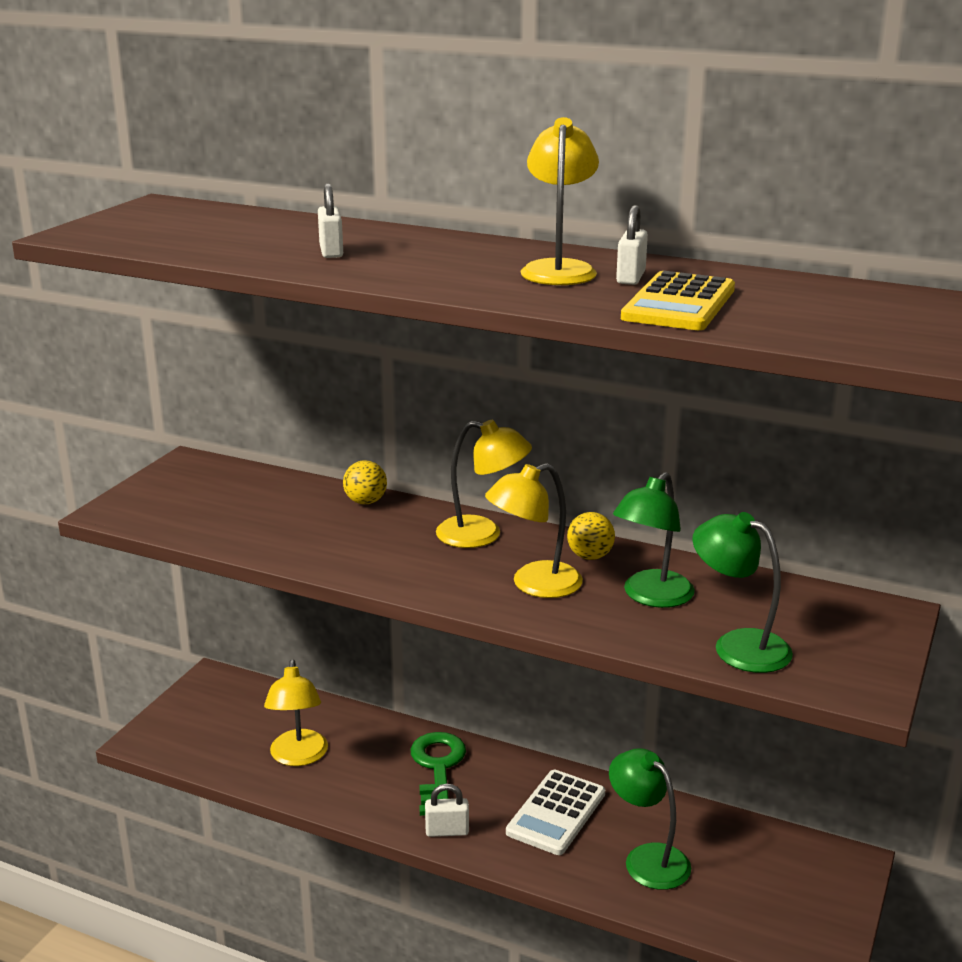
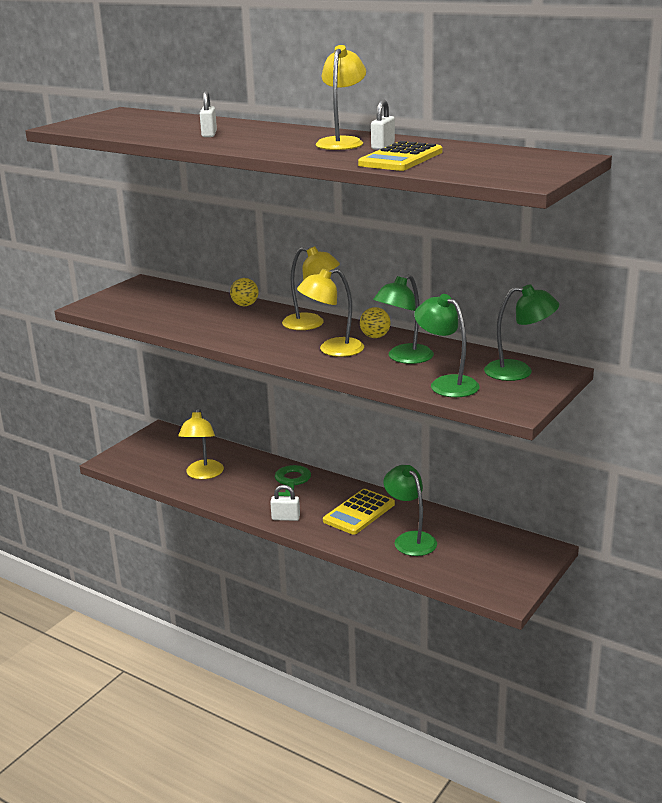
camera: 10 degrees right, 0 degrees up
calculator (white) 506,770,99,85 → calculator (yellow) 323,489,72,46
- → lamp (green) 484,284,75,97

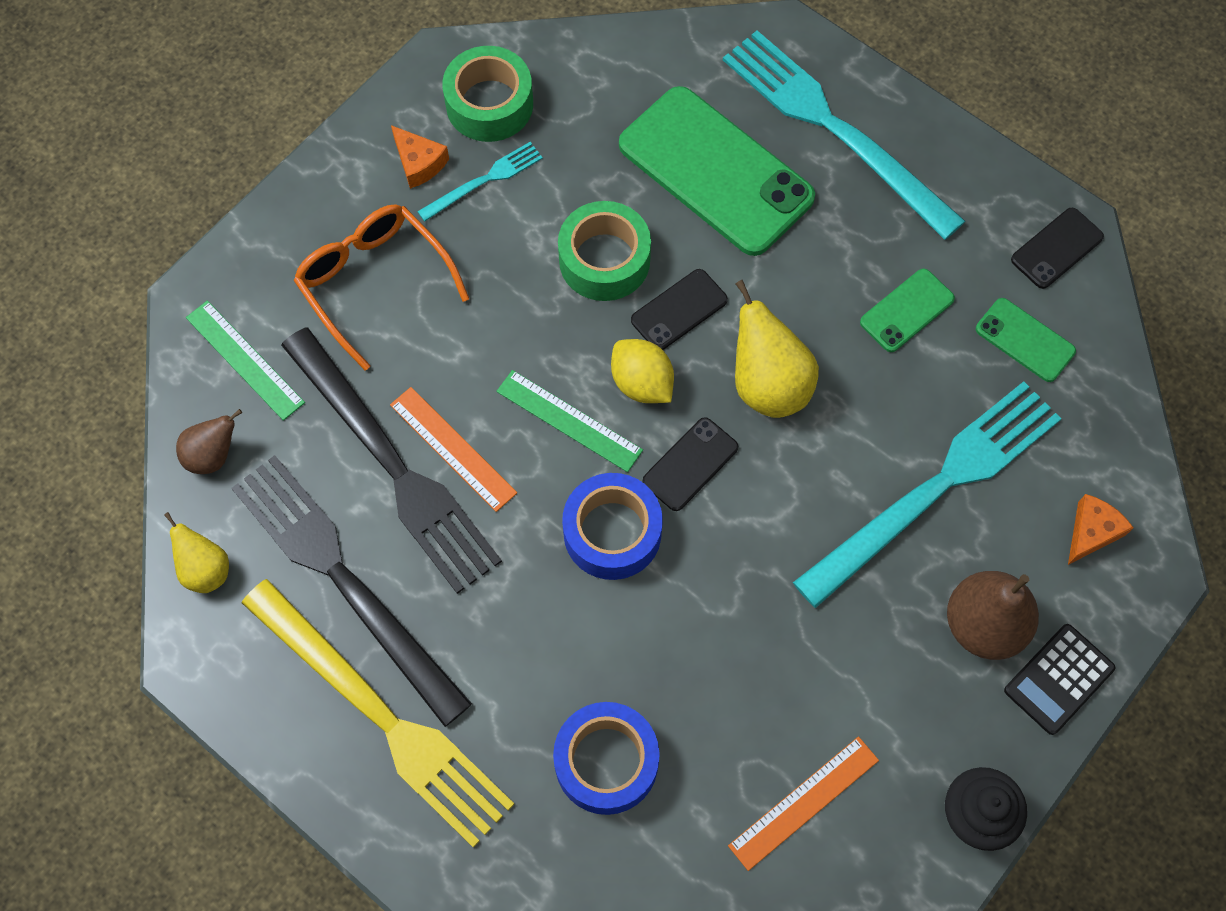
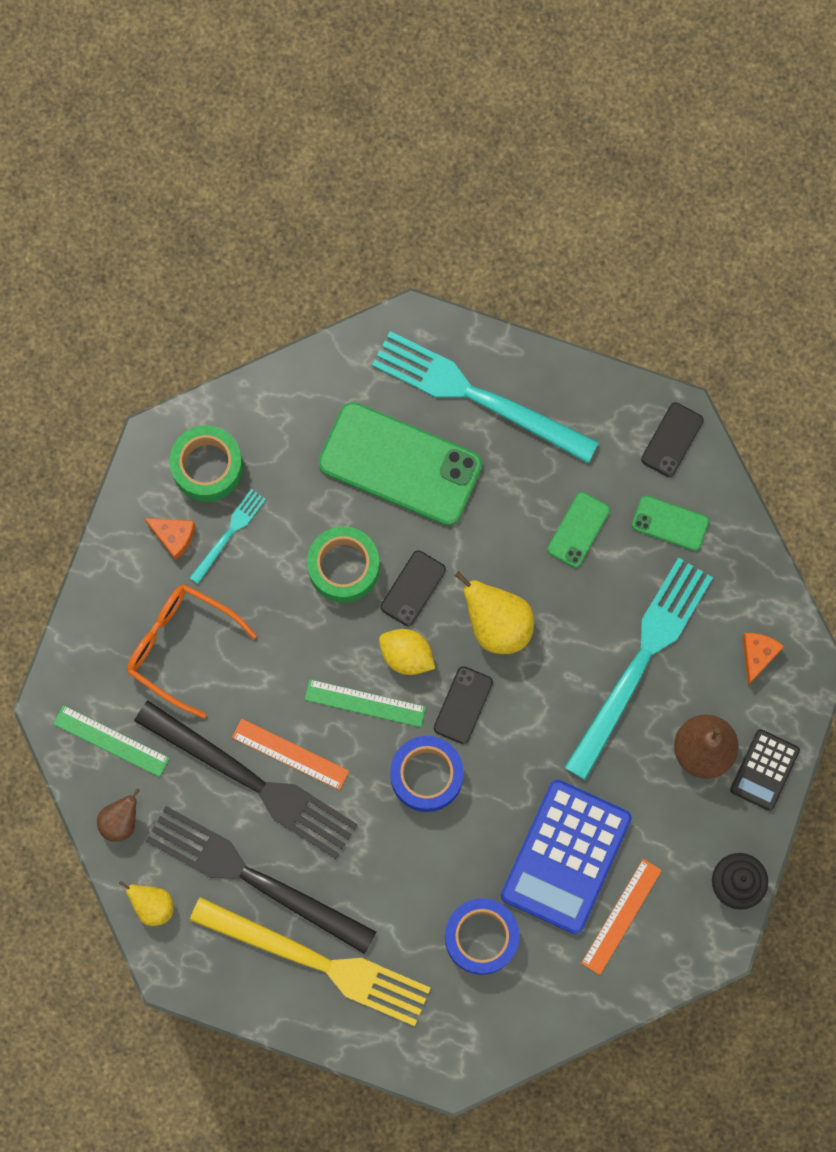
camera: 20 degrees left, 10 degrees up
- → calculator (blue) 501,780,131,154

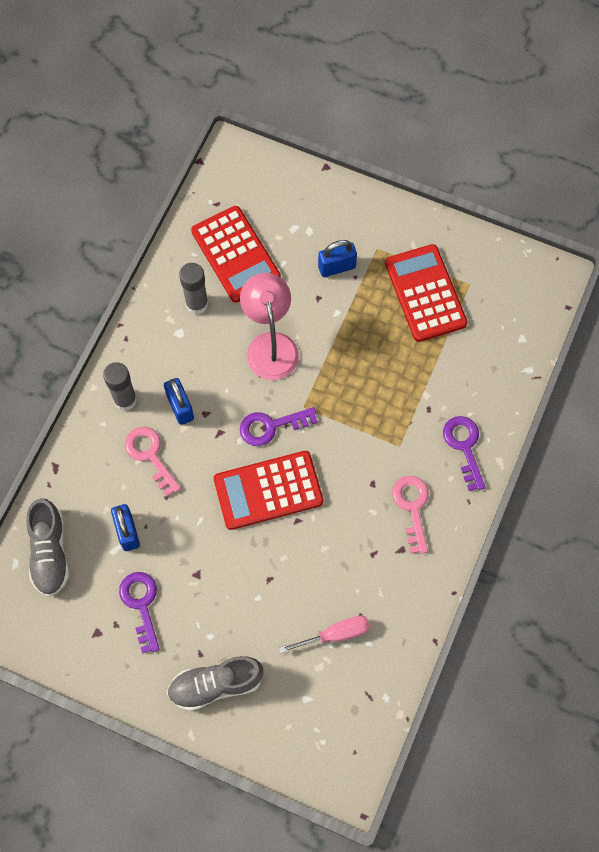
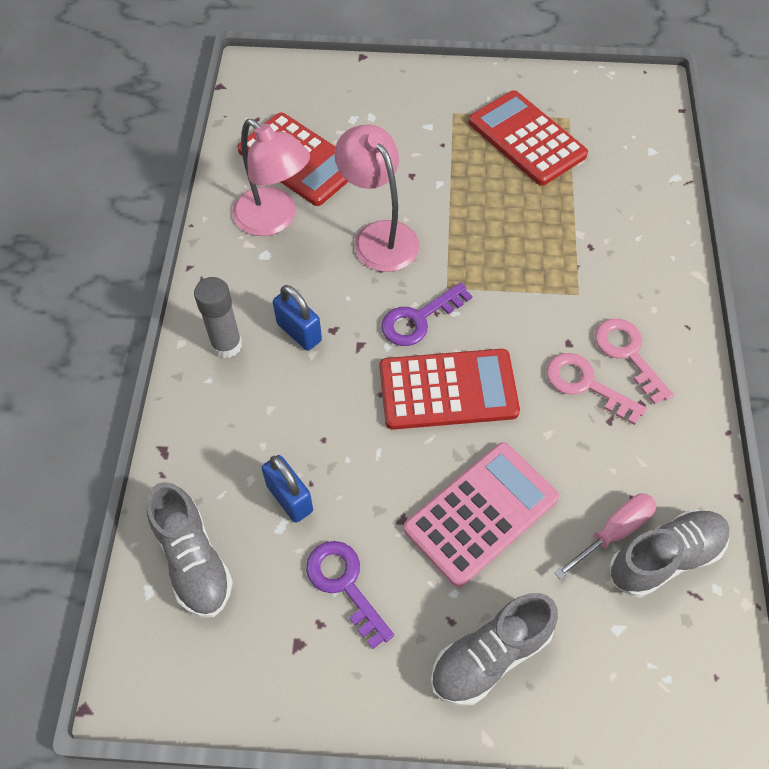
camera: 20 degrees left, 10 degrees down
padlock (blue) 318,240,39,37 → -
glue stick (grey) 179,263,29,52 → lamp (pink) 232,119,78,117
key (purple) 443,416,42,75 → -
key (pink) 125,427,56,70 → key (pink) 547,353,100,72, relocated
calculator (red) 214,451,110,79 → calculator (red) 380,349,140,81, 150 degrees counterclockwise
- → calculator (pink) 404,442,155,145
- → shoe (grey) 609,509,121,89

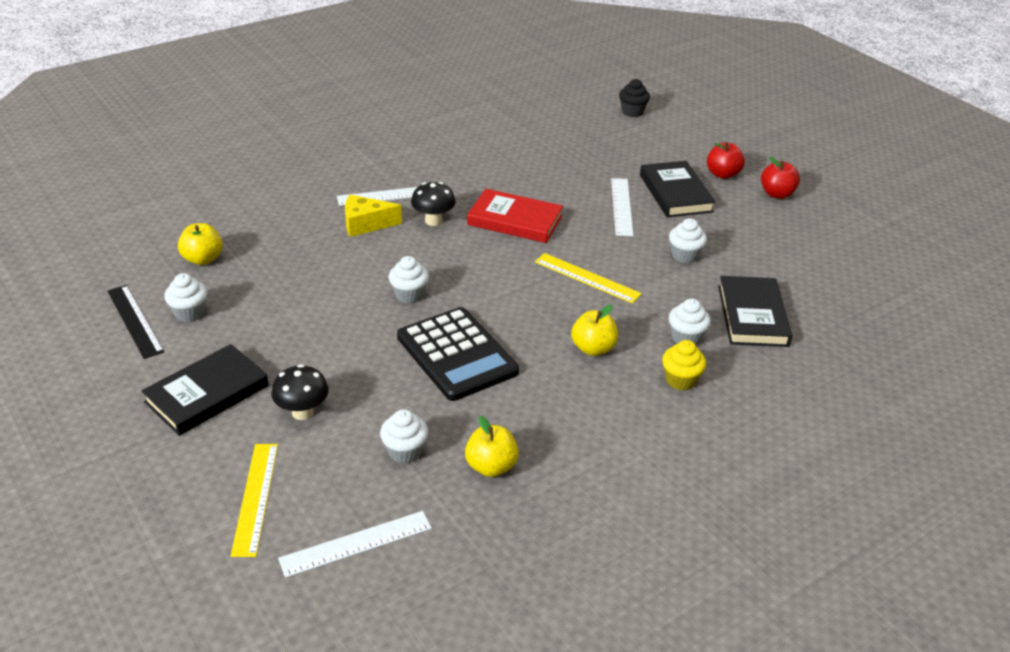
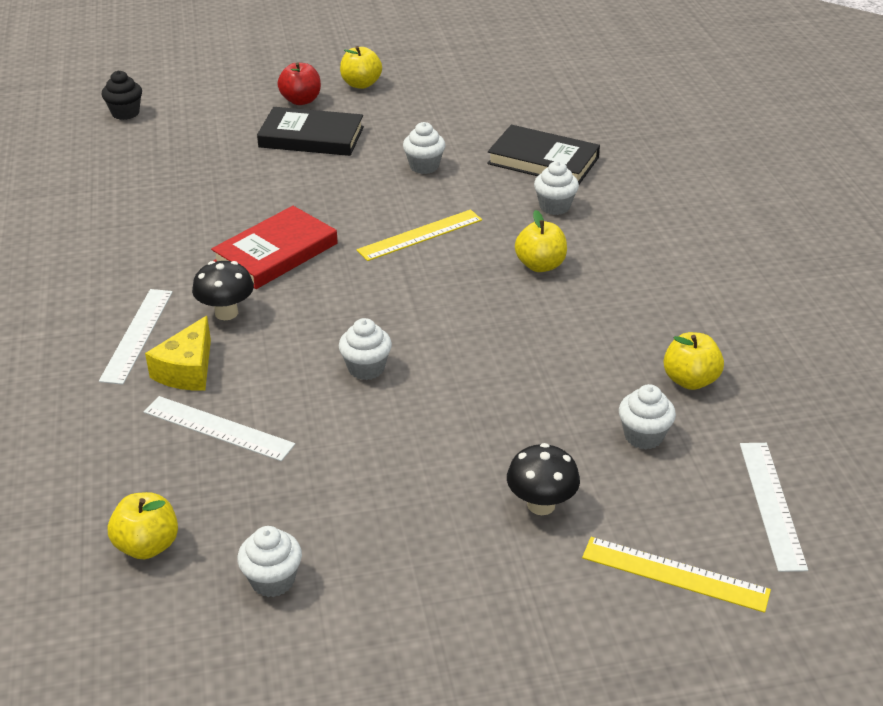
camera: 65 degrees left, 0 degrees up
apple (red) 761,157,39,42 → apple (yellow) 340,46,42,43
ruler (white) 611,178,22,58 → ruler (white) 144,396,151,65, relocated
ruler (black) 107,285,57,74 → -
calculator (black) 397,307,122,94 → -
cupcake (yellow) 662,340,44,51 → -
book (black) 141,344,128,92 → -

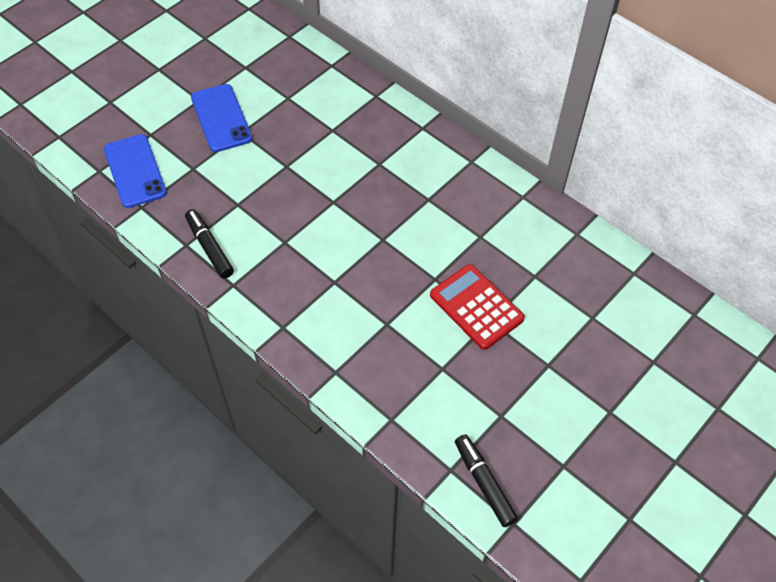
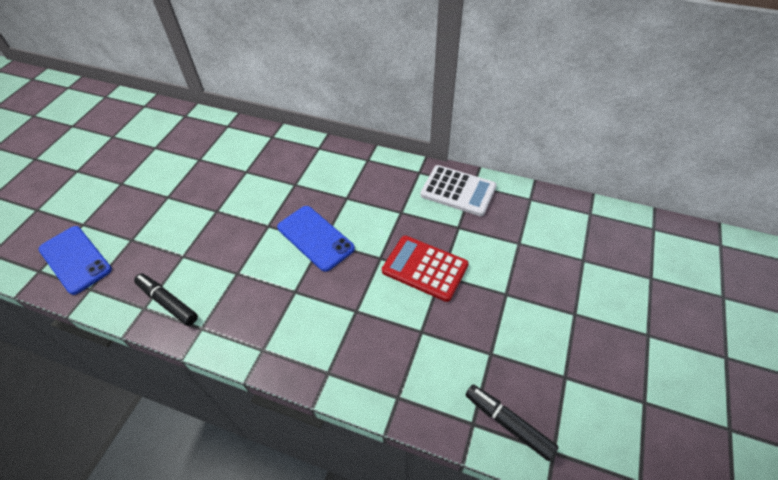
camera: 20 degrees left, 5 degrees down
phone (blue) 191,84,61,68 → phone (blue) 277,206,78,66, relocated
- → calculator (white) 420,165,77,51

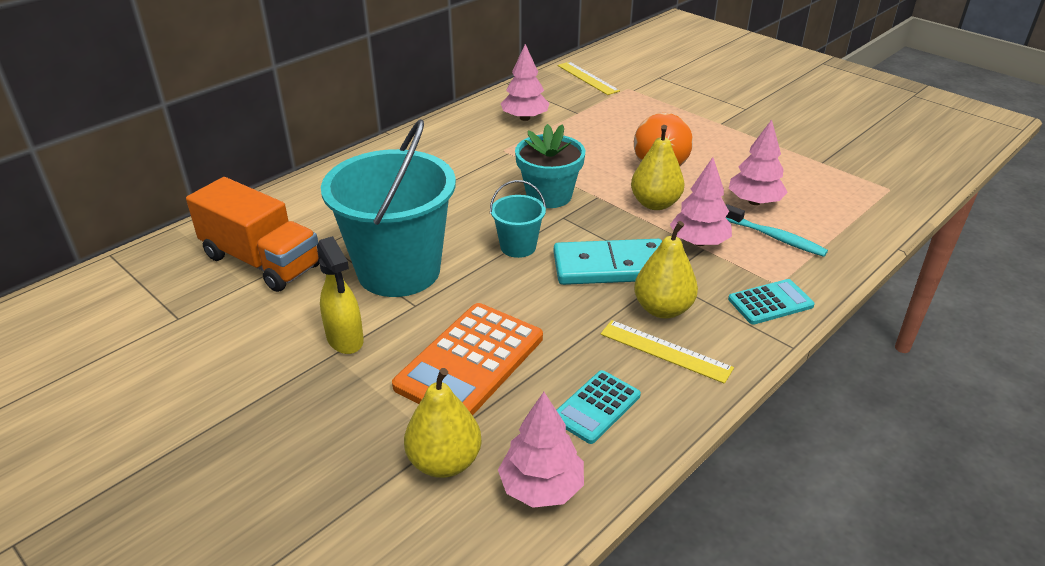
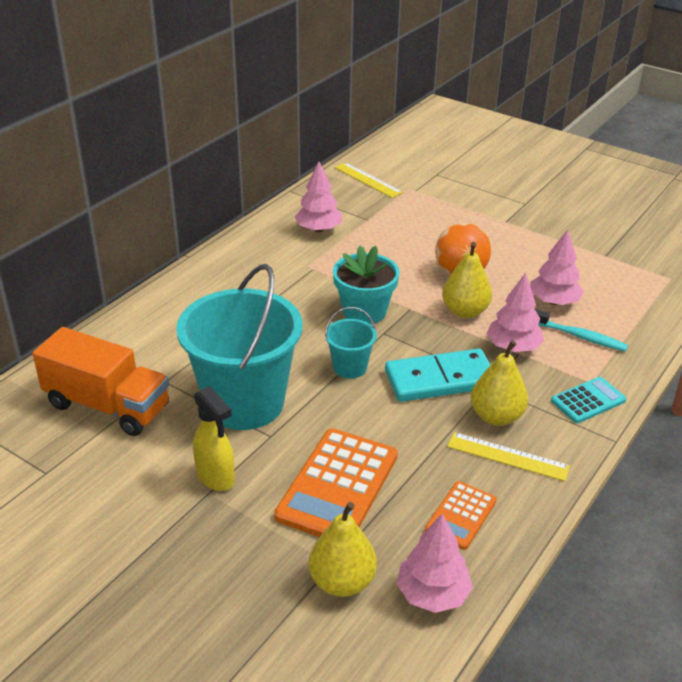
camera: 10 degrees left, 0 degrees up
calculator (turquoise) 556,370,85,74 → calculator (orange) 425,481,72,69

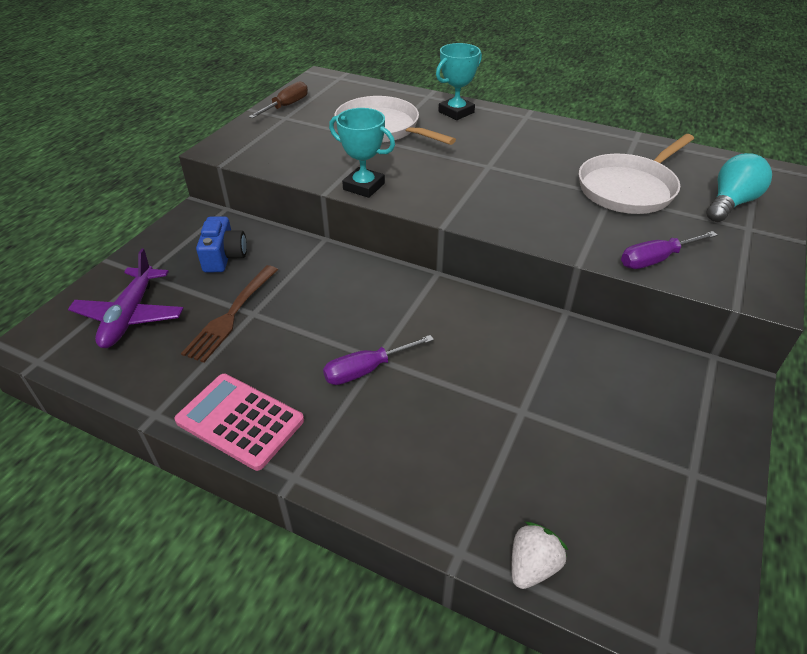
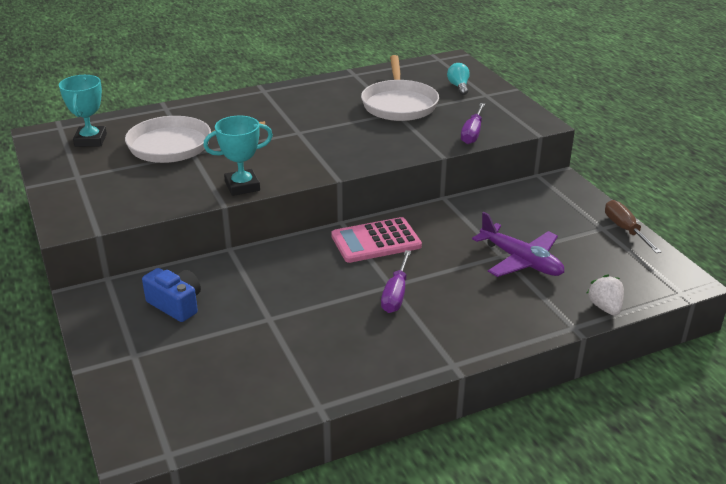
camera: 50 degrees left, 10 degrees down
trophy (turquoise) 436,43,46,77 → trophy (turquoise) 59,75,48,72, relocated
screwdriver (brown) 248,81,60,37 → screwdriver (brown) 605,200,56,53, relocated
light bulb (turquoise) 707,153,65,69 → light bulb (turquoise) 447,63,23,32, x0.64
plane (purple) 68,249,116,99 → plane (purple) 472,212,92,65, relocated
fork (brown) 181,265,97,98 → -
calculator (pink) 174,374,130,97 → calculator (pink) 331,217,91,46, relocated

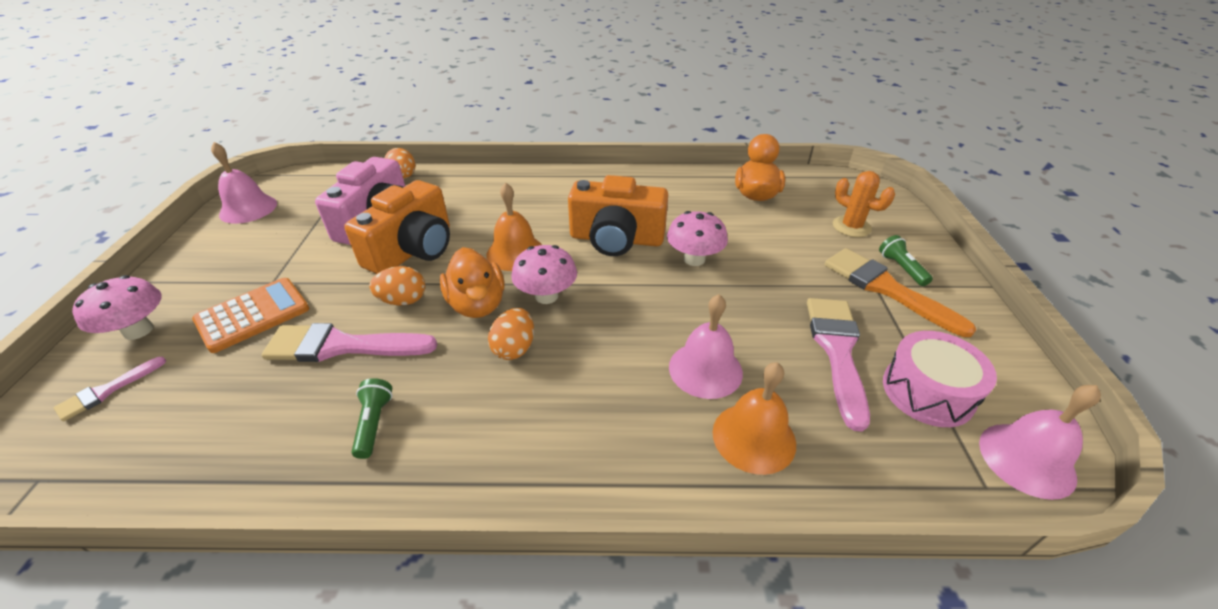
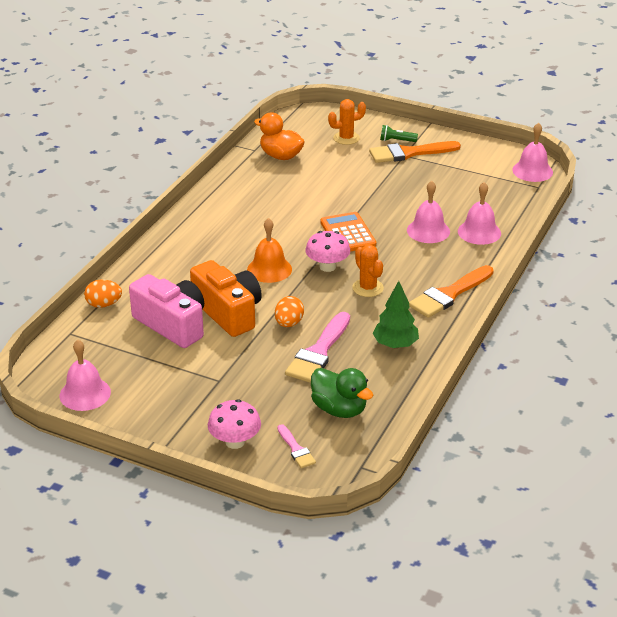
camera: 65 degrees left, 5 degrees down
camera (orange) 568,175,100,81 → -
mushroom (pink) 667,211,61,55 → -
duck (orange) 440,247,65,71 → -
calculator (orange) 192,278,117,75 → calculator (orange) 320,212,56,40, relocated
brush (pink) 807,298,63,134 → -
egg (orange) 488,308,46,52 → cactus (orange) 352,245,32,52
drum (pink) 883,331,114,96 → -
bell (orange) 713,362,83,113 → bell (pink) 458,182,43,63
flashlight (green) 352,378,40,81 → tree (green) 372,281,47,67
- → brush (orange) 409,265,85,53
- → duck (green) 311,368,62,50

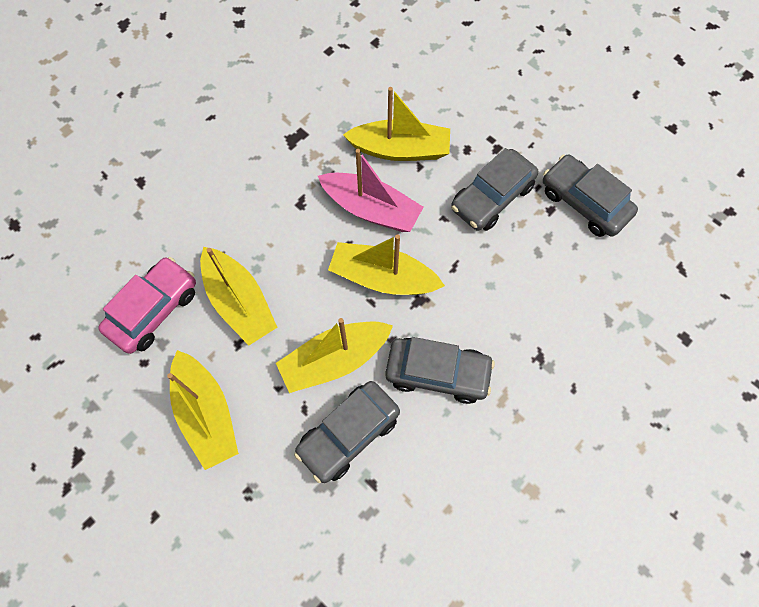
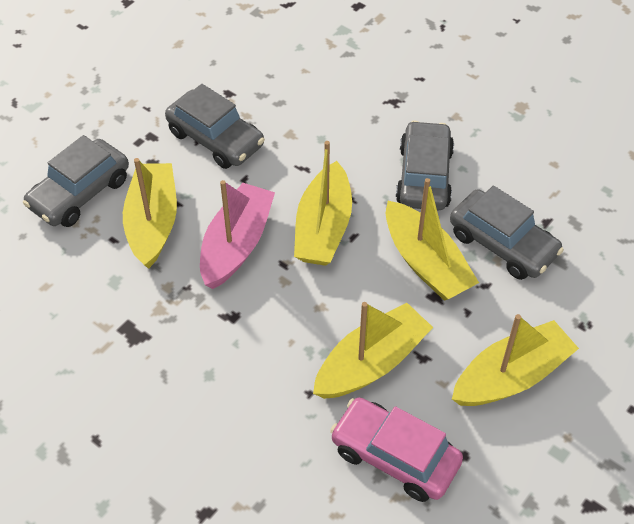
camera: 95 degrees left, 15 degrees down
car (grey) 543,154,95,83 → car (grey) 23,135,106,92, relocated

